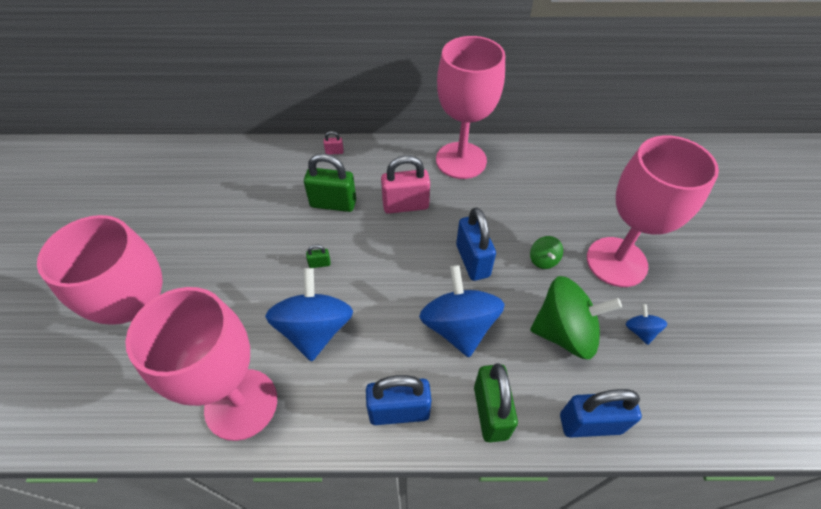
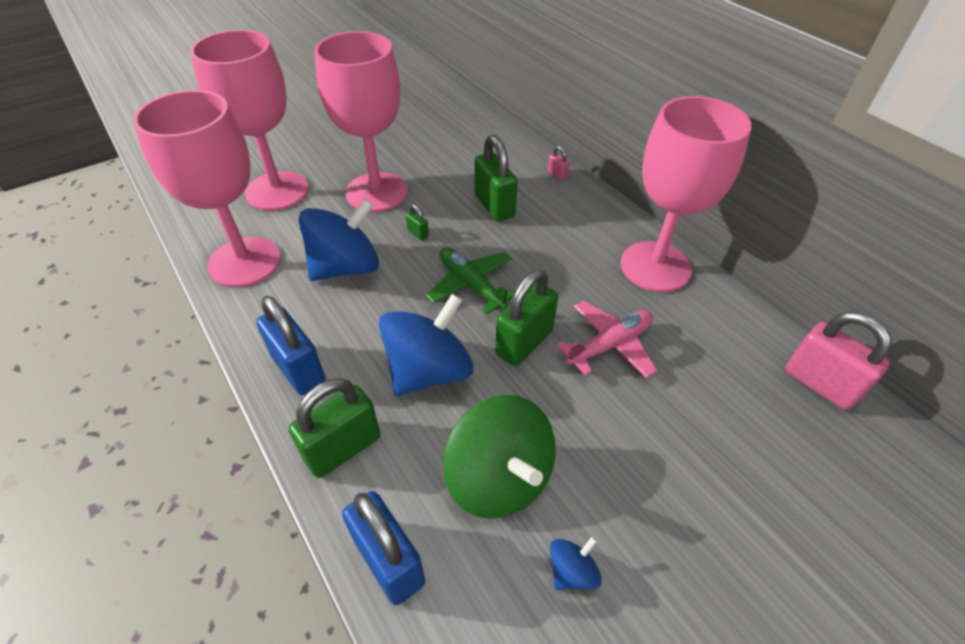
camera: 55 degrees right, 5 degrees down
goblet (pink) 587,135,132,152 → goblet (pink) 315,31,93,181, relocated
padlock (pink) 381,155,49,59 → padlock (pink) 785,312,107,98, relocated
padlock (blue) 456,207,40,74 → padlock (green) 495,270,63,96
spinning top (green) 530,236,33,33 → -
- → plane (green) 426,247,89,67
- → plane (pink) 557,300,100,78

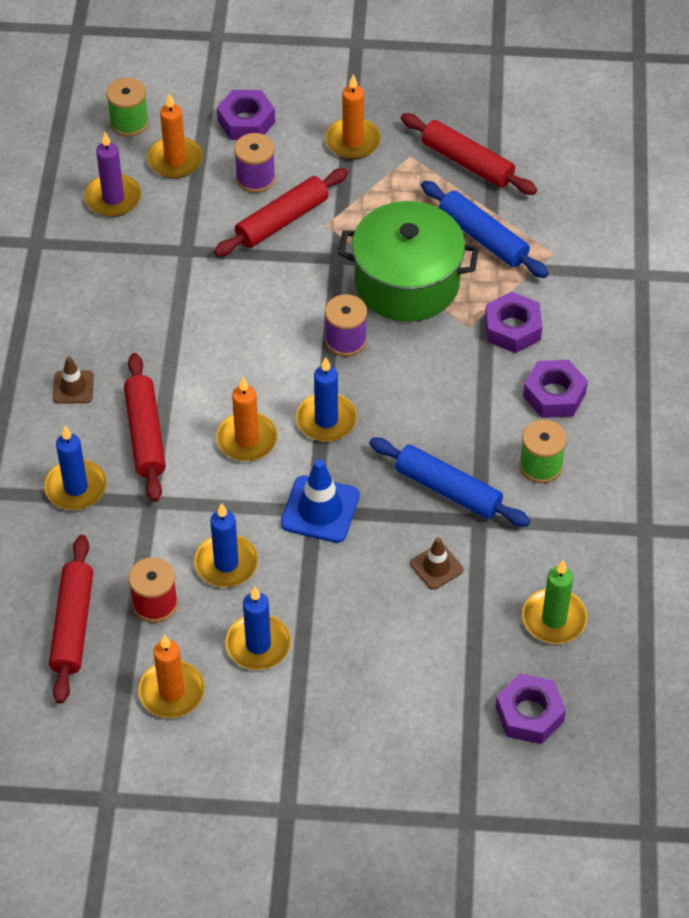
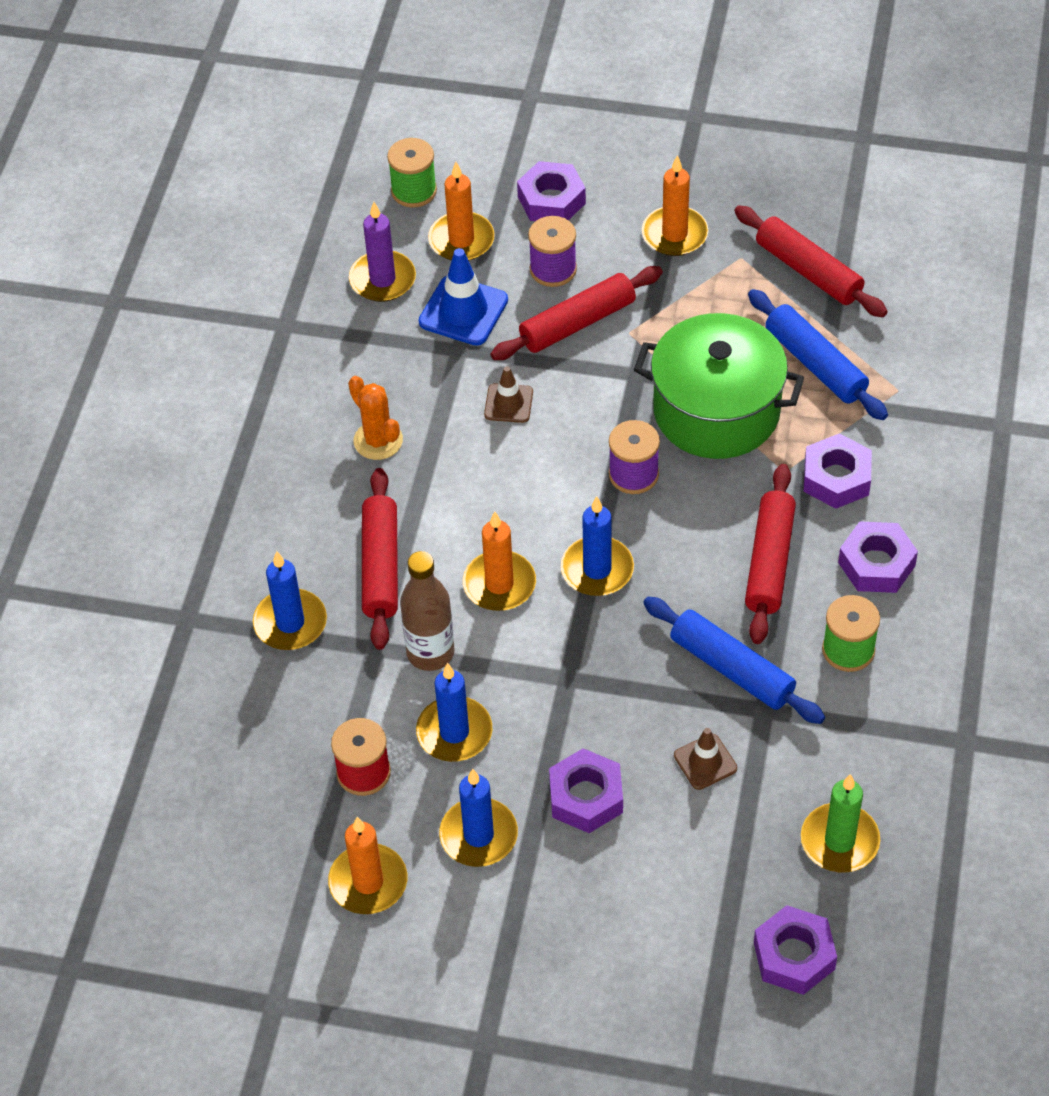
camera: 10 degrees right, 0 degrees up
traffic cone (brown) 53,356,41,48 → traffic cone (brown) 484,366,49,57, relocated
traffic cone (blue) 281,459,78,84 → traffic cone (blue) 419,248,89,98, relocated
rolling pin (red) 49,535,44,169 → rolling pin (red) 745,464,51,180, relocated
- → cactus (orange) 348,376,55,84
- → bottle (brown) 400,551,55,120
- → nut (purple) 549,748,74,85

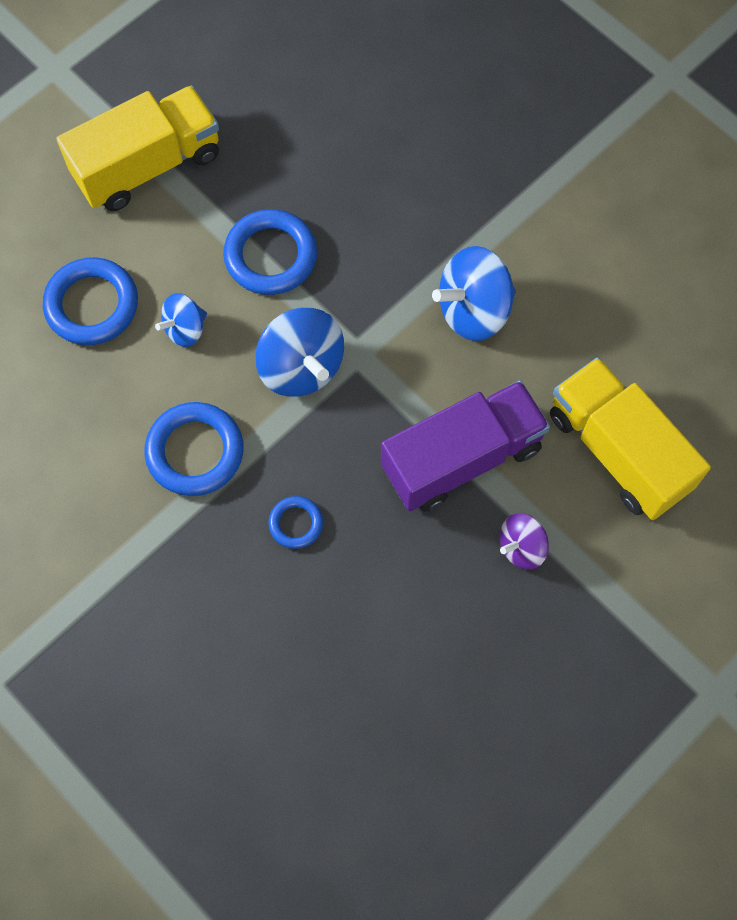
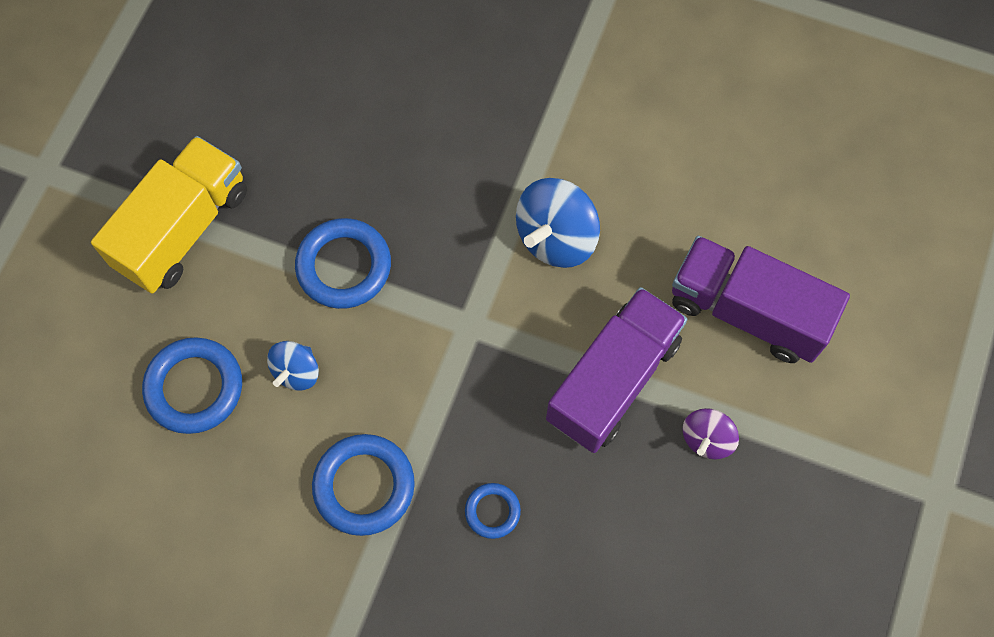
camera: 25 degrees left, 0 degrees up
spinning top (blue) 255,308,89,89 → -
truck (yellow) 550,357,161,163 → truck (purple) 672,236,178,127

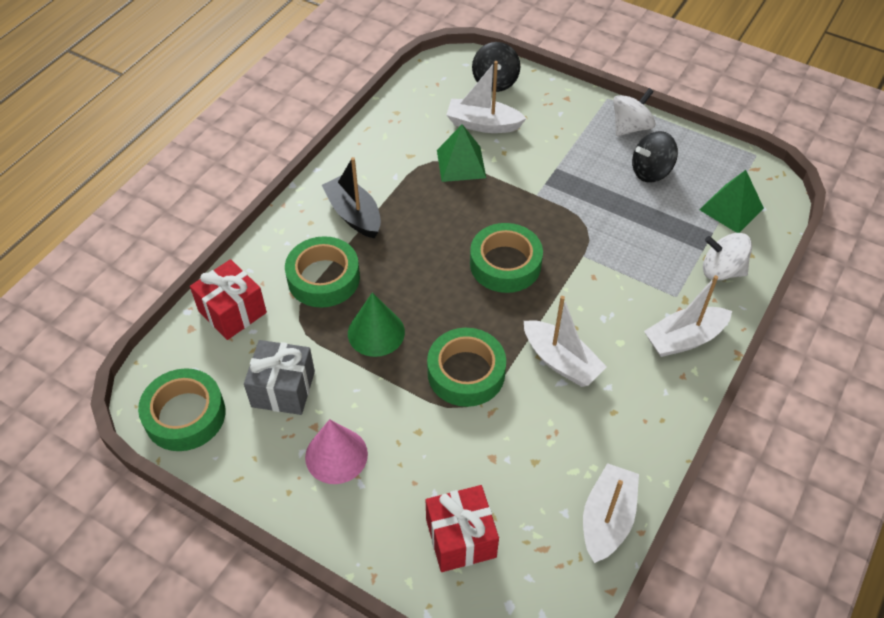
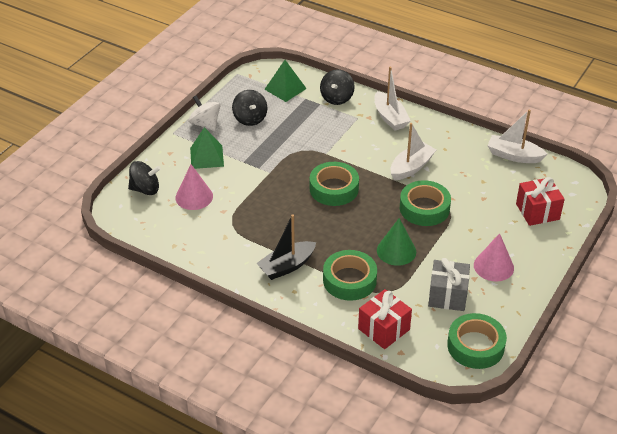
camera: 90 degrees left, 10 degrees down
boat (white) 446,61,81,72 → cone (pink) 175,164,38,46
pyramid (green) 437,124,49,58 → pyramid (green) 190,127,34,42, relocated
spinning top (white) 703,233,49,48 → spinning top (black) 320,69,35,36

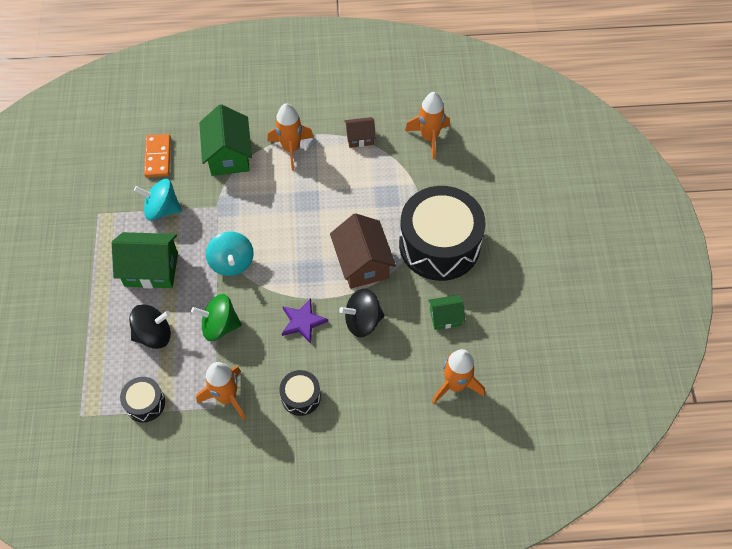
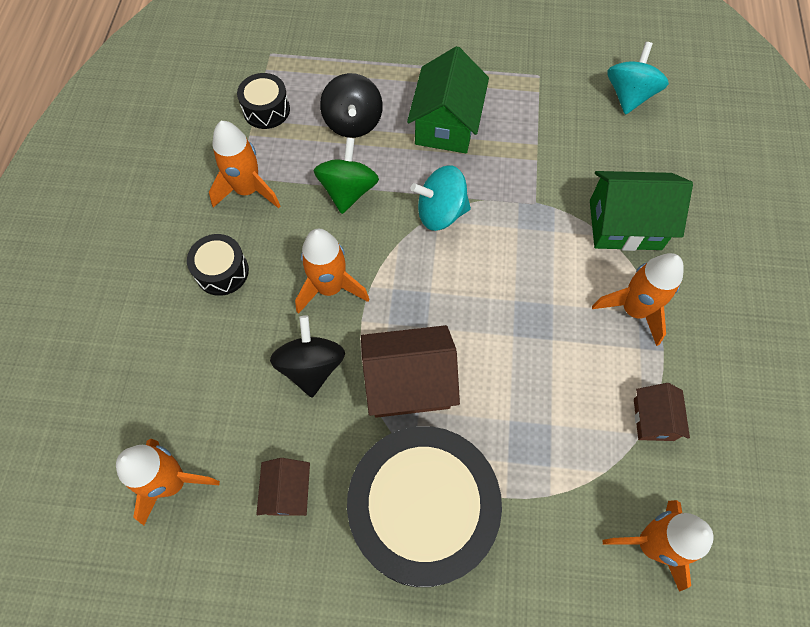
camera: 100 degrees right, 5 degrees up
domino (orange) 144,134,27,43 → -
spinning top (turquoise) 134,179,48,42 → spinning top (turquoise) 607,42,62,73, relocated
house (green) 428,295,37,35 → house (brown) 256,458,54,58
star (purple) 282,298,46,46 → rocket (orange) 295,229,74,85

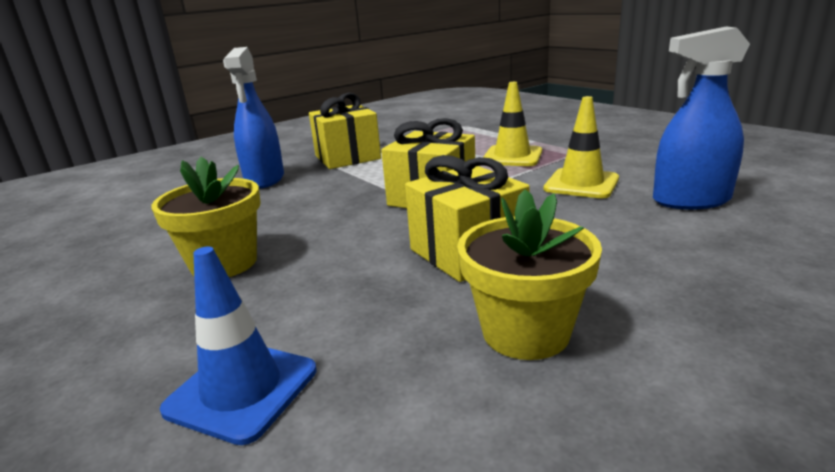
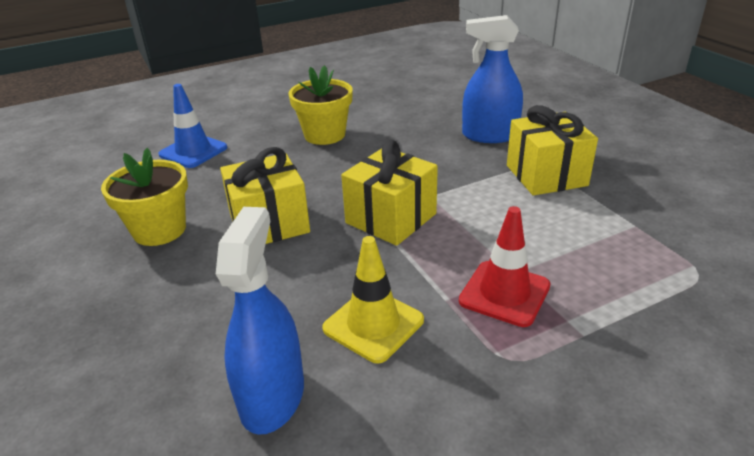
camera: 100 degrees right, 10 degrees up
traffic cone (yellow) 483,82,59,84 → traffic cone (red) 459,206,91,121

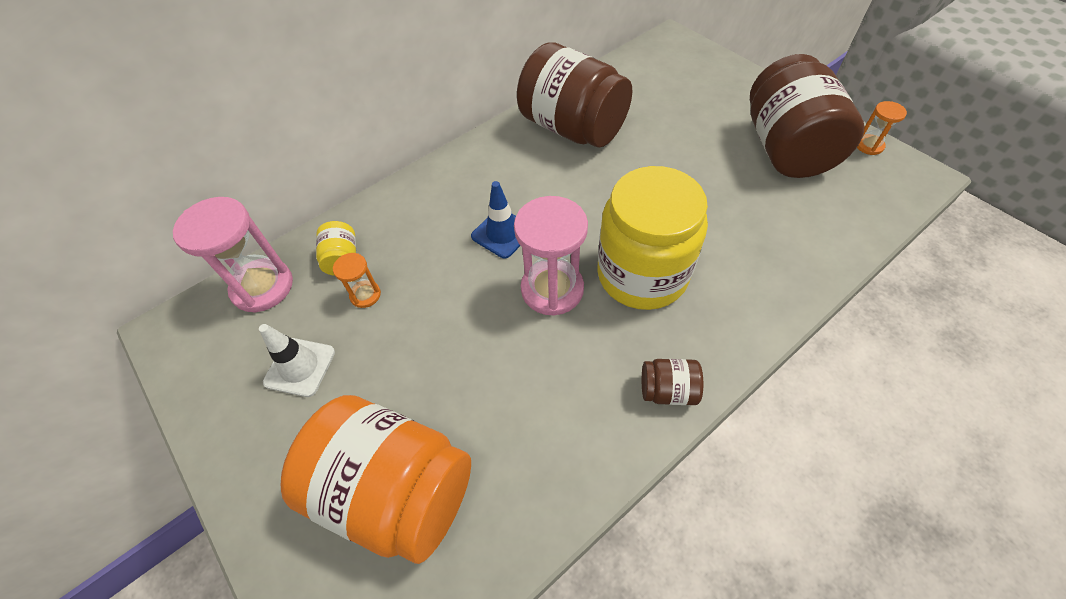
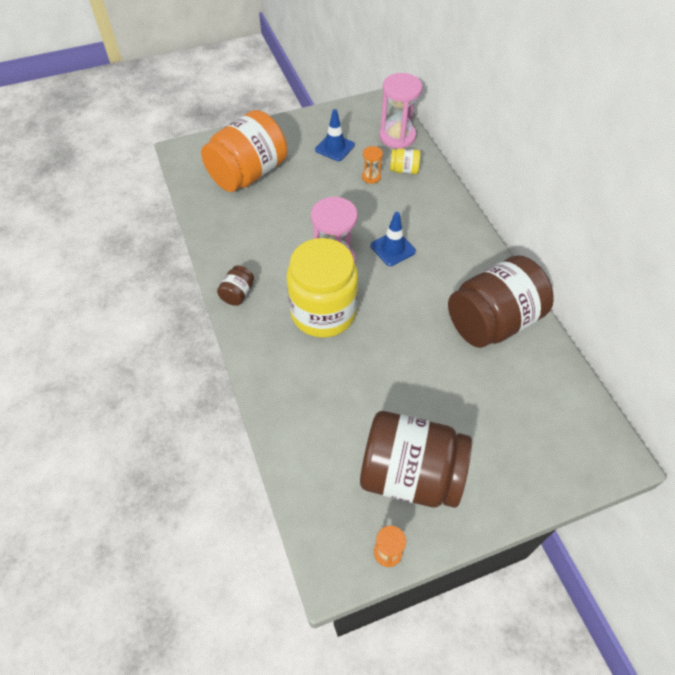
camera: 105 degrees right, 0 degrees up
traffic cone (white) 259,324,76,73 → traffic cone (blue) 315,109,40,52

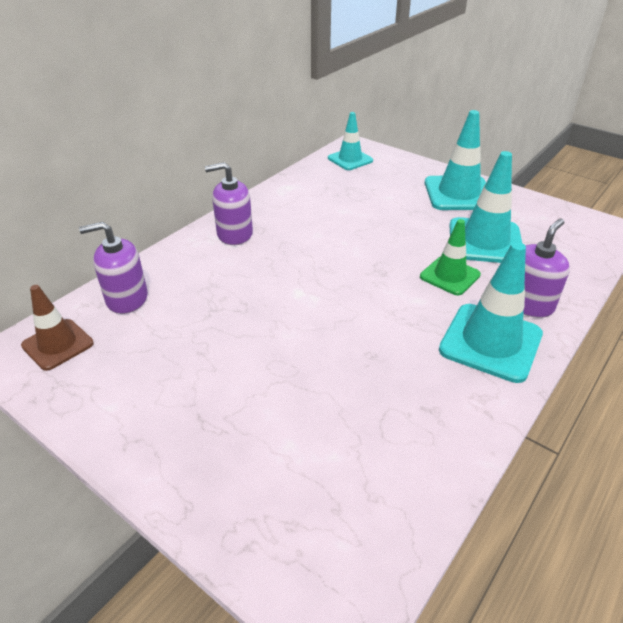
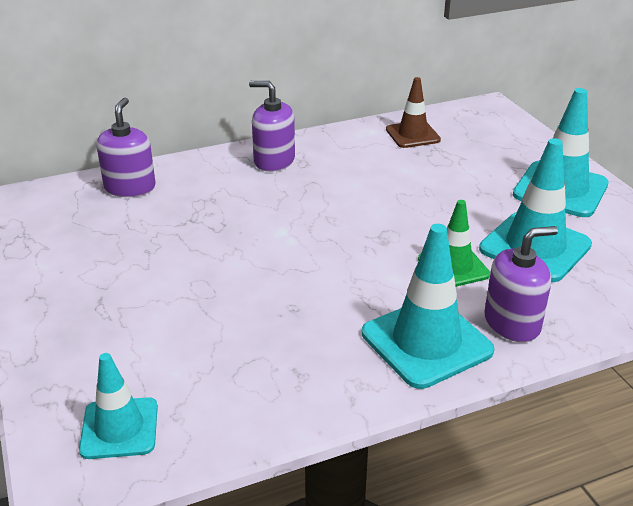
camera: 30 degrees right, 5 degrees down
traffic cone (turquoise) 328,112,45,58 → traffic cone (turquoise) 79,353,79,106, relocated
soap dispenser (purple) 79,222,69,92 → soap dispenser (purple) 96,98,60,99, 75 degrees clockwise
traffic cone (brown) 21,285,73,86 → traffic cone (brown) 386,77,55,71, relocated

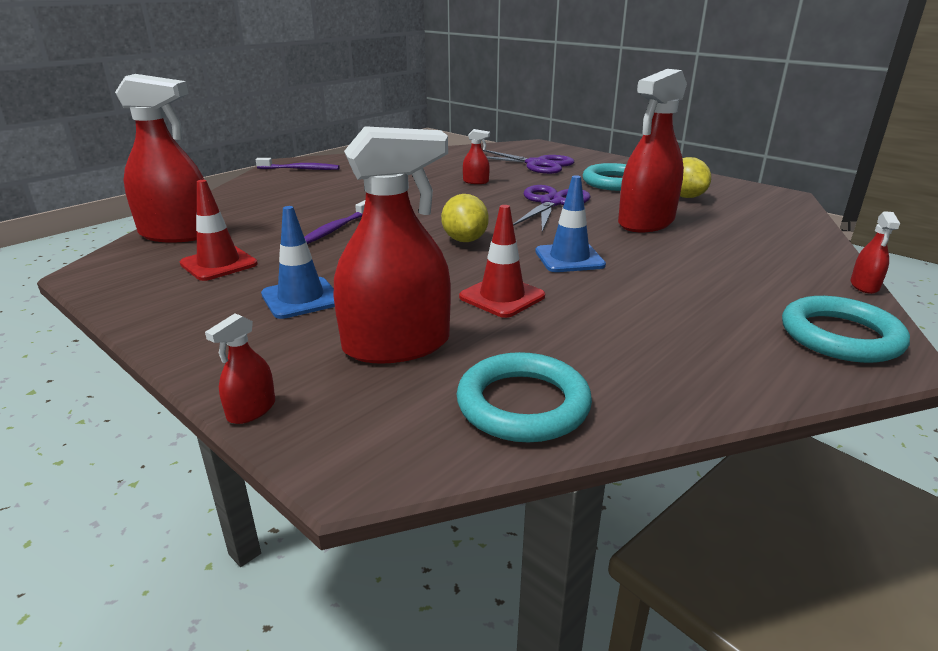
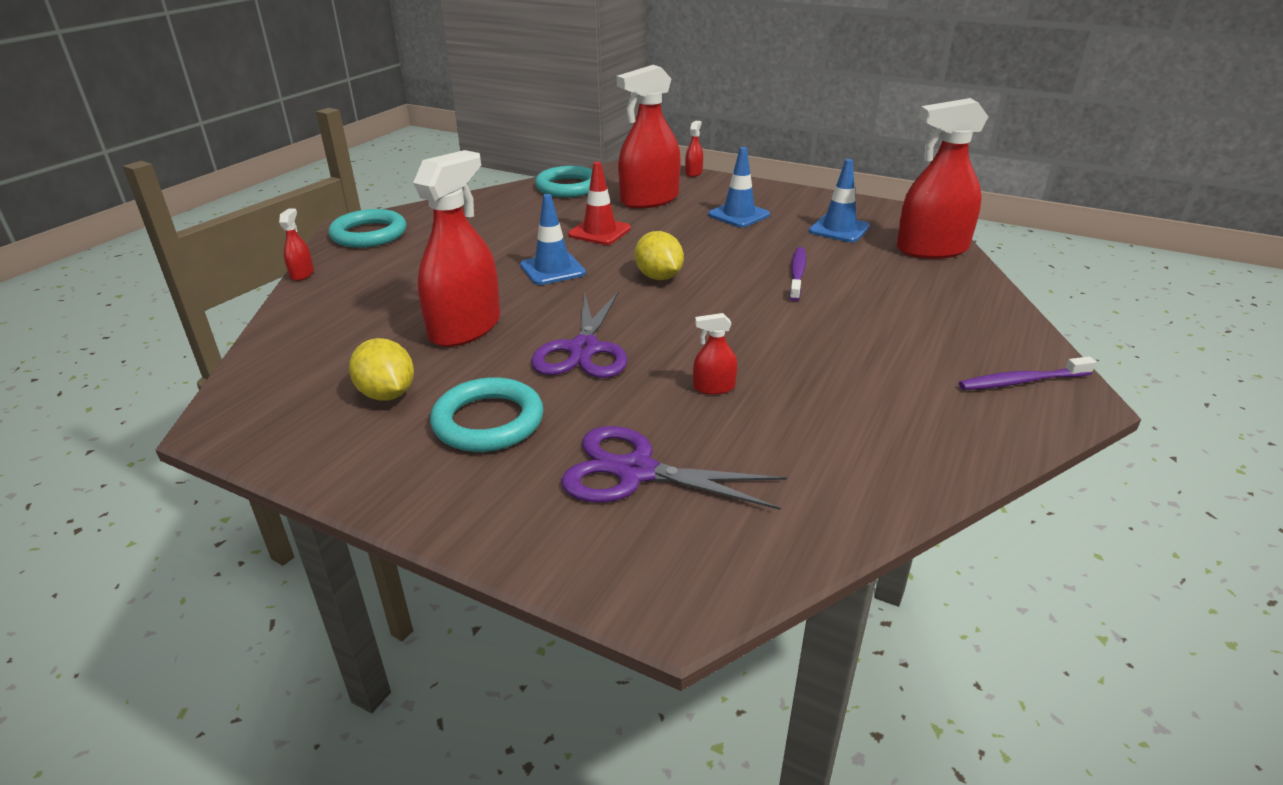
camera: 165 degrees right, 5 degrees up
traffic cone (red) 180,180,78,101 → traffic cone (blue) 809,159,61,83

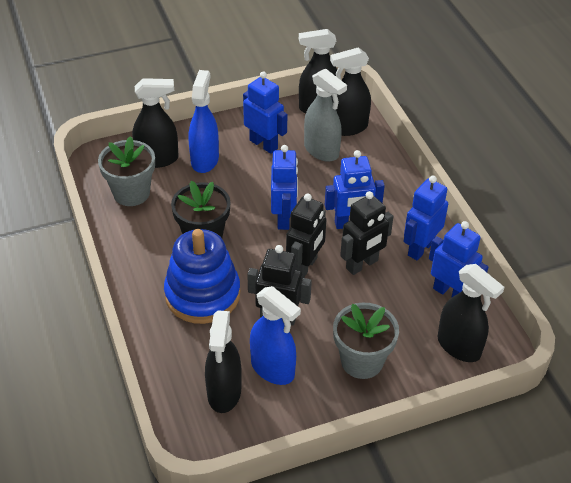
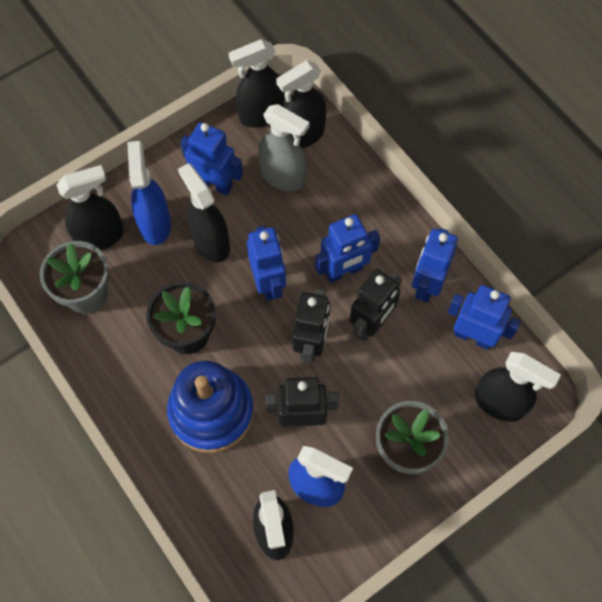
camera: 15 degrees left, 20 degrees up
- → spray bottle (black) 178,163,52,100

